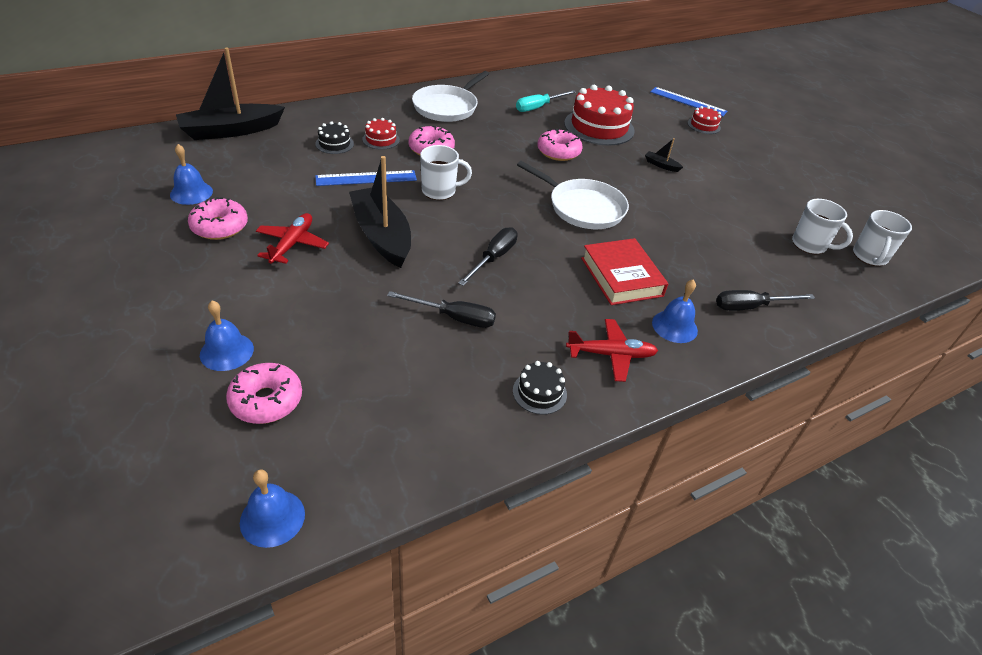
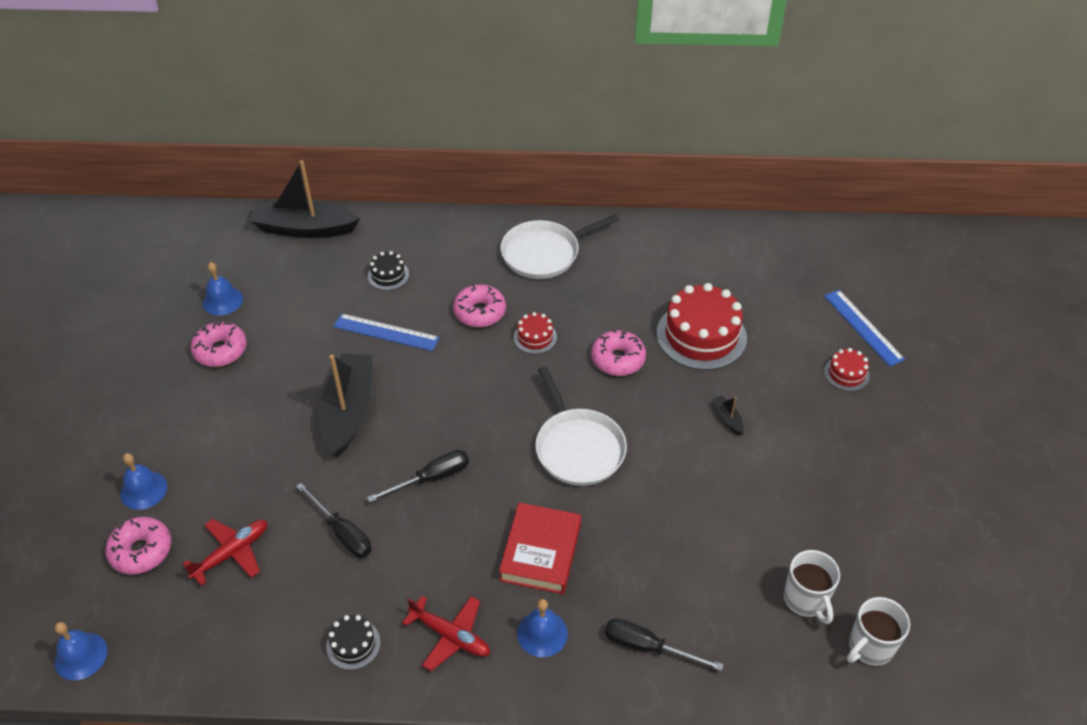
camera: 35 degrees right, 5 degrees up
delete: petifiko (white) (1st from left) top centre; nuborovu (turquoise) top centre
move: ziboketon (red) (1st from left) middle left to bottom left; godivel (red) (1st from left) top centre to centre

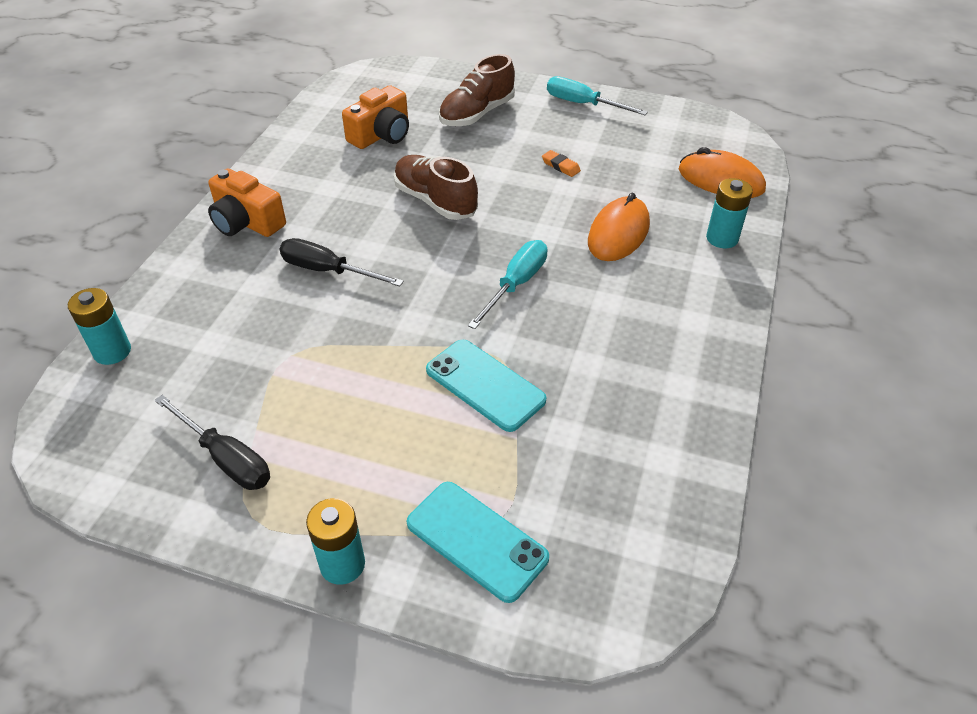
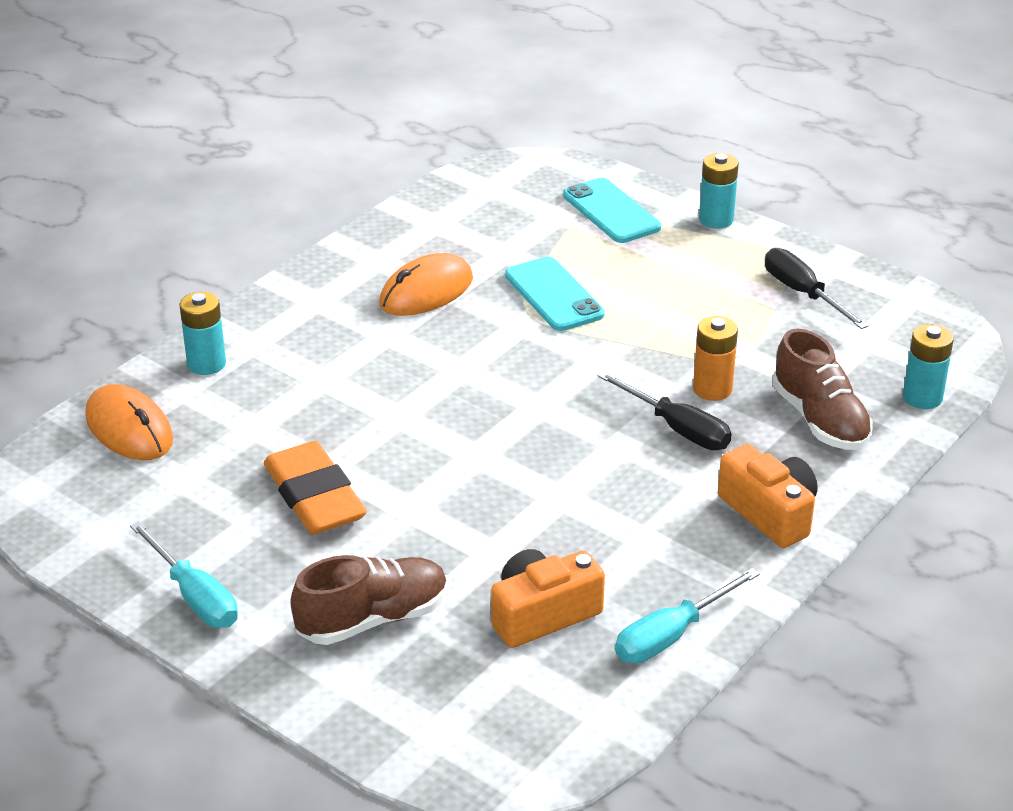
camera: 160 degrees left, 10 degrees down
insert: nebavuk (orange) middle right
move: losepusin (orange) (1st from left in the first image) top centre to losepusin (orange) (2nd from left) centre; nuborovu (turquoise) (1st from left in the first image) centre to nuborovu (turquoise) (2nd from left) bottom right; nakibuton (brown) (1st from left in the first image) top centre to nakibuton (brown) (2nd from left) middle right
resize: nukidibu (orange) top centre = middle left x2.49

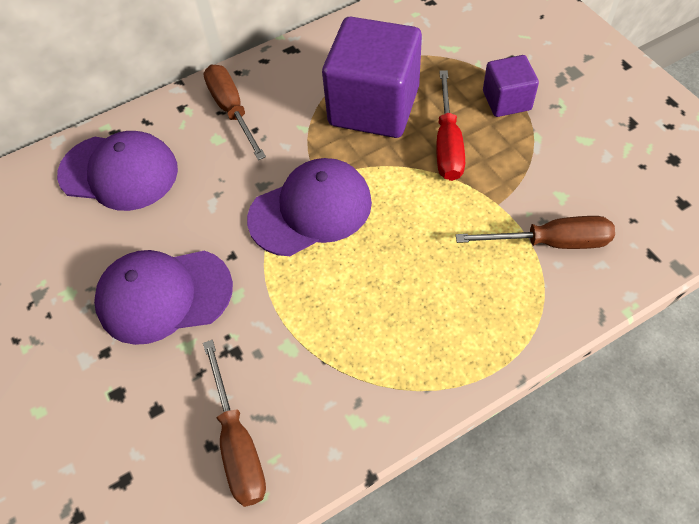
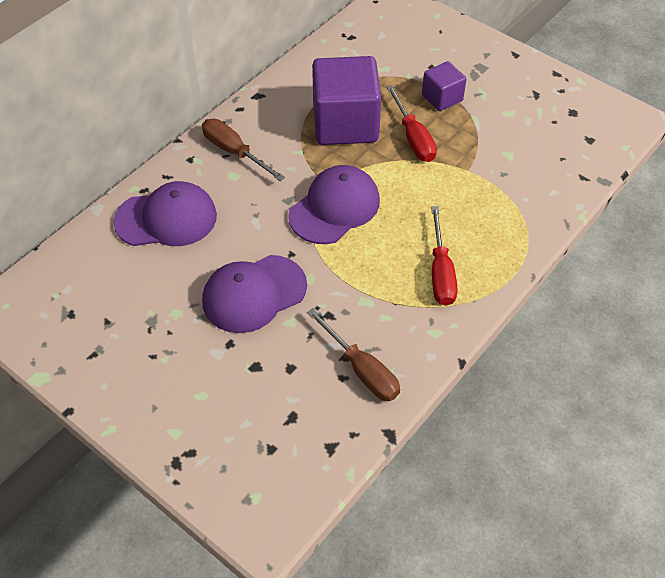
camera: 25 degrees left, 5 degrees down
delete: nuborovu (brown) (3rd from left) middle right
insert: nuborovu (red) (2nd from left) middle right

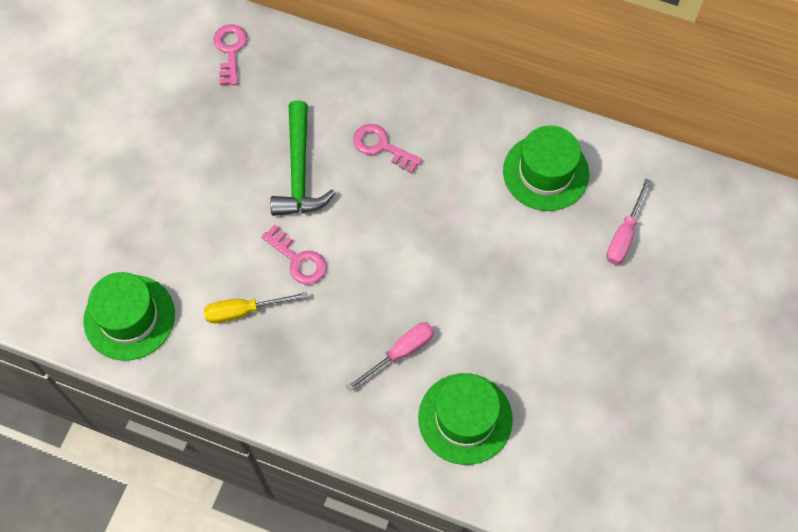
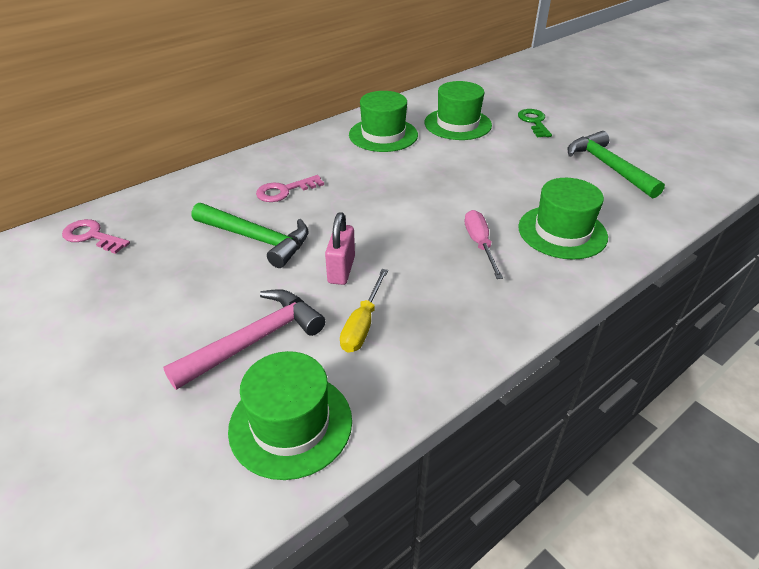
camera: 60 degrees left, 25 degrees down
insert: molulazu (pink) middle left; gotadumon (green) top right; molulazu (green) (2nd from left) top right
replace: gotadumon (pink) (2nd from left) centre to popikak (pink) centre; nuborovu (pink) (2nd from left) middle right to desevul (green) (3rd from left) top centre

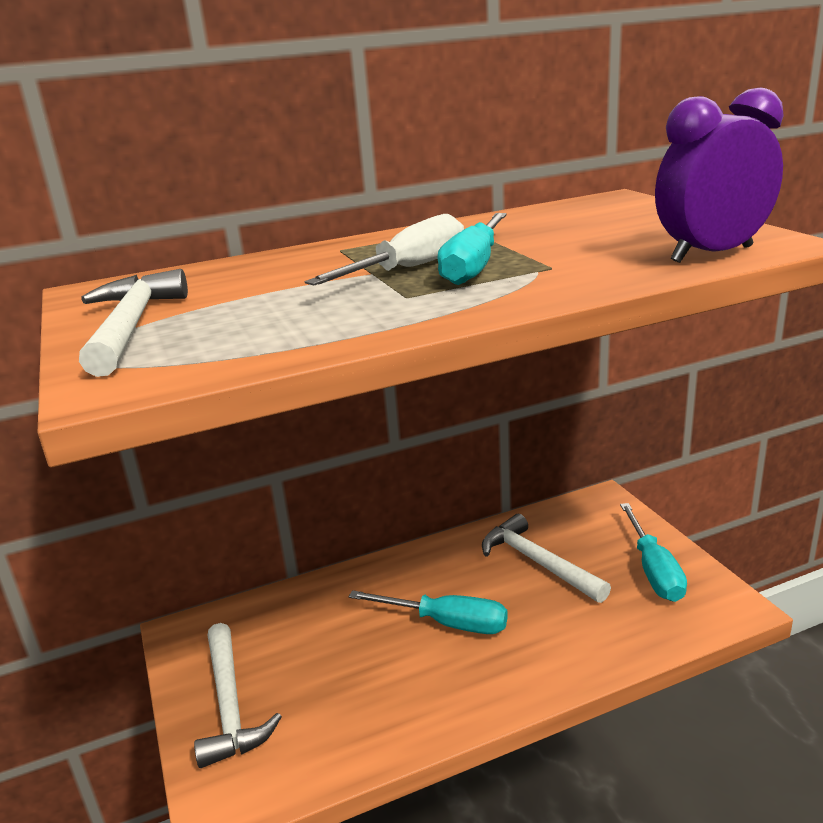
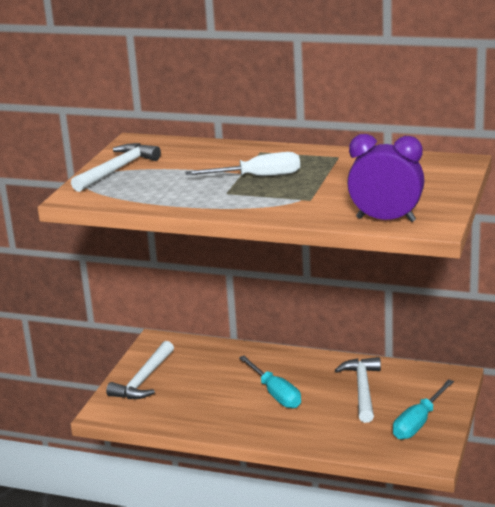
camera: 40 degrees right, 0 degrees up
delete: nuborovu (turquoise) (2nd from left) top centre

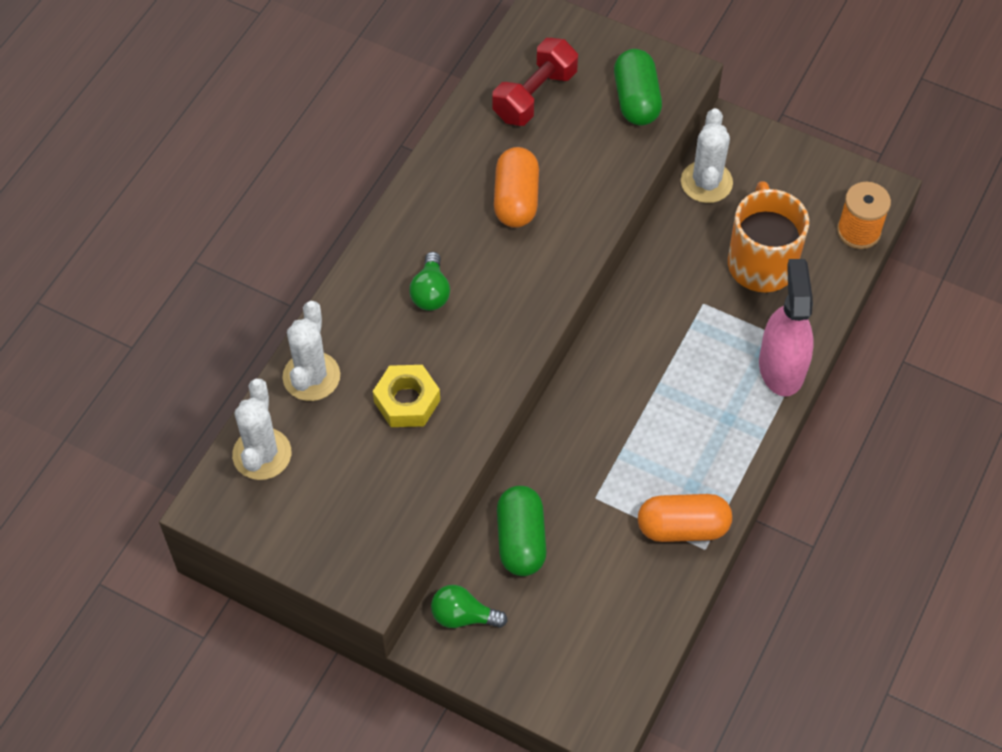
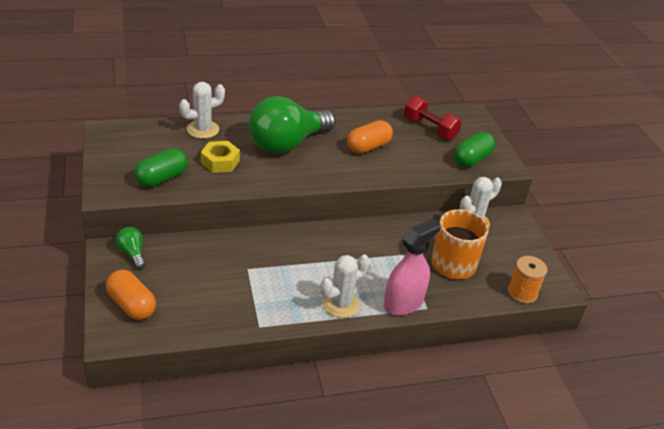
camera: 45 degrees right, 20 degrees down
move: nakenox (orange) (2nd from left in the first image) bottom right to nakenox (orange) (1st from left) bottom left; nakenox (green) (1st from left) bottom centre to middle left; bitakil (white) (1st from left in the first image) middle left to bitakil (white) (2nd from left) bottom centre
rotate: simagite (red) top centre = top centre 45 degrees clockwise
resize: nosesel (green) (1st from left in the first image) centre = top centre x2.38

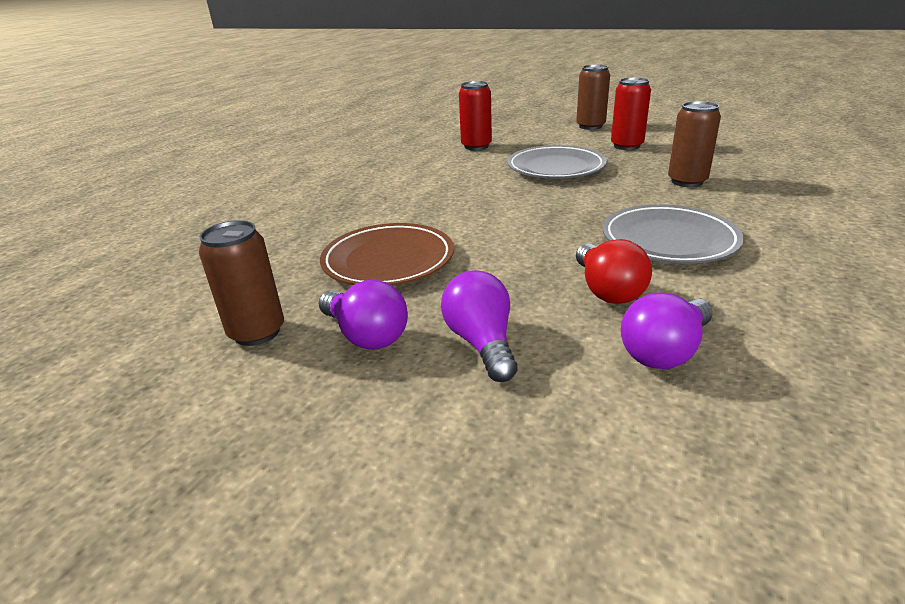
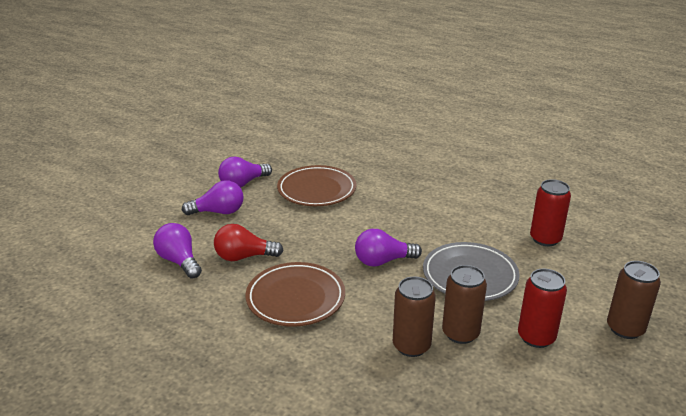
camera: 95 degrees right, 0 degrees up
insert: nosesel (purple) (4th from left) centre
move: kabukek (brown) (1st from left in the first image) middle left to kabukek (brown) (2nd from left) bottom right
recolor: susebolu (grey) (2nd from left) middle right to susebolu (brown) (1st from left) bottom centre

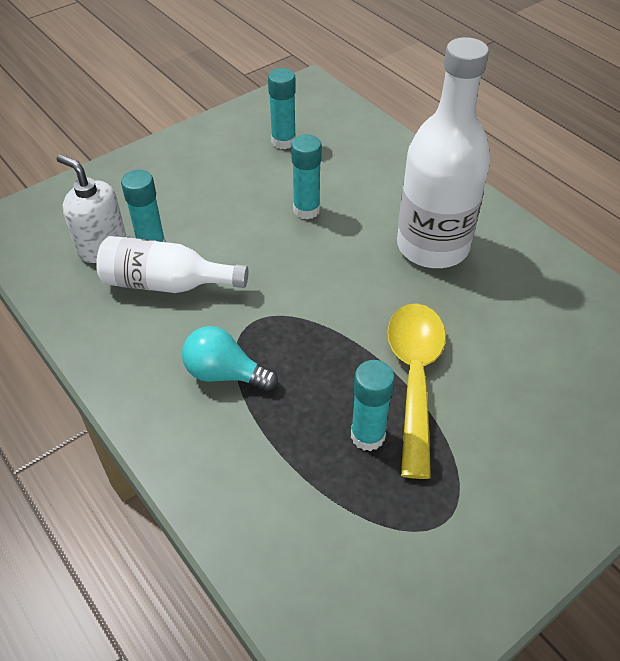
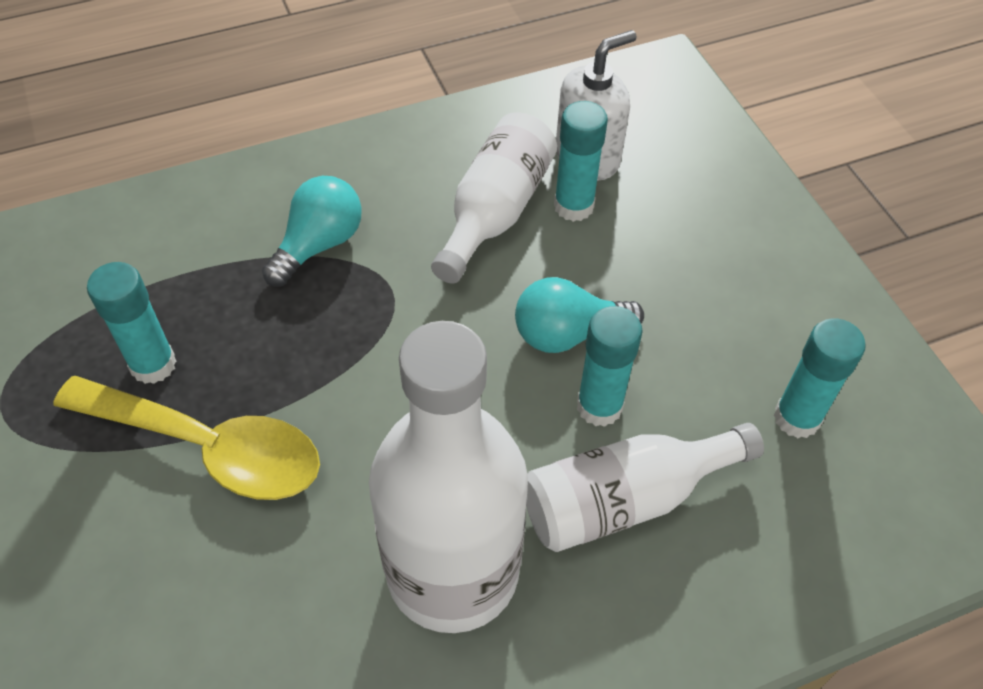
camera: 105 degrees right, 5 degrees up
insert: nosesel (turquoise) (2nd from left) centre; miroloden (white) (3rd from left) bottom centre

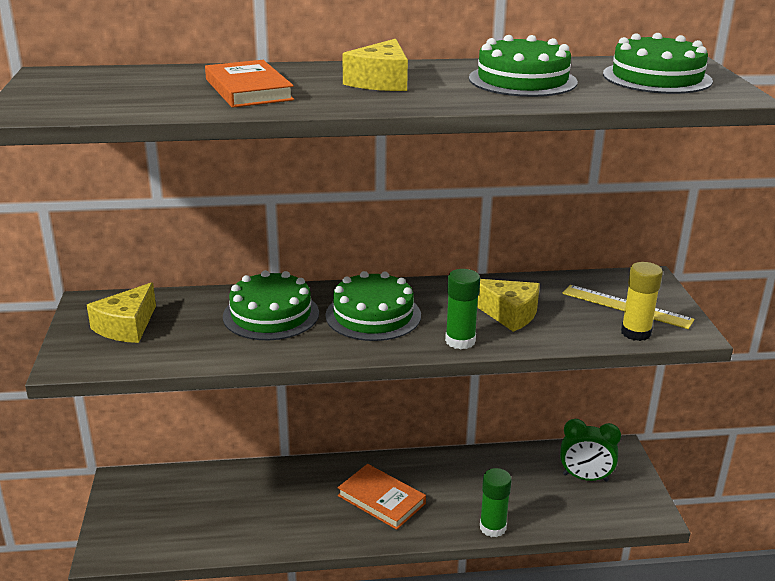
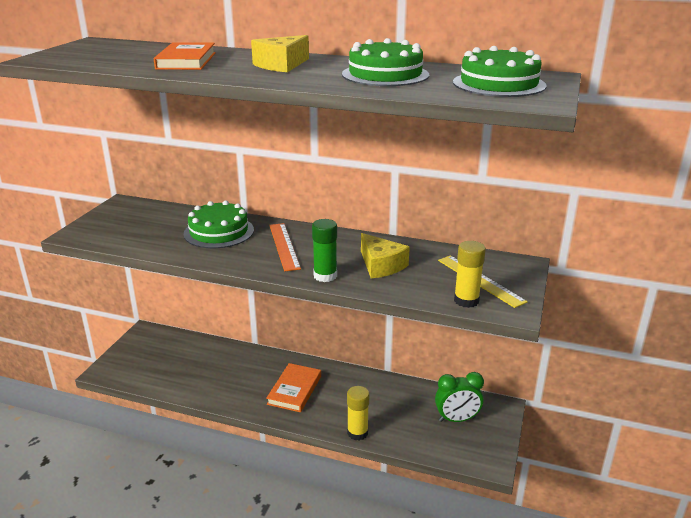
camera: 25 degrees right, 0 degrees up
delete: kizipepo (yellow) (1st from left) middle left
replace: godivel (green) (2nd from left) centre to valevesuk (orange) centre
recolor: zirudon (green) (2nd from left) bottom centre to zirudon (yellow) (1st from left) bottom centre
rotate: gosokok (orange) (2nd from left) bottom centre = bottom centre 45 degrees clockwise; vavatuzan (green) bottom right = bottom centre 45 degrees counterclockwise

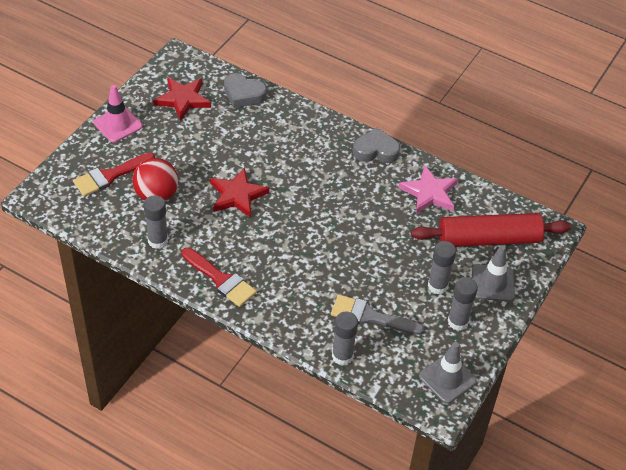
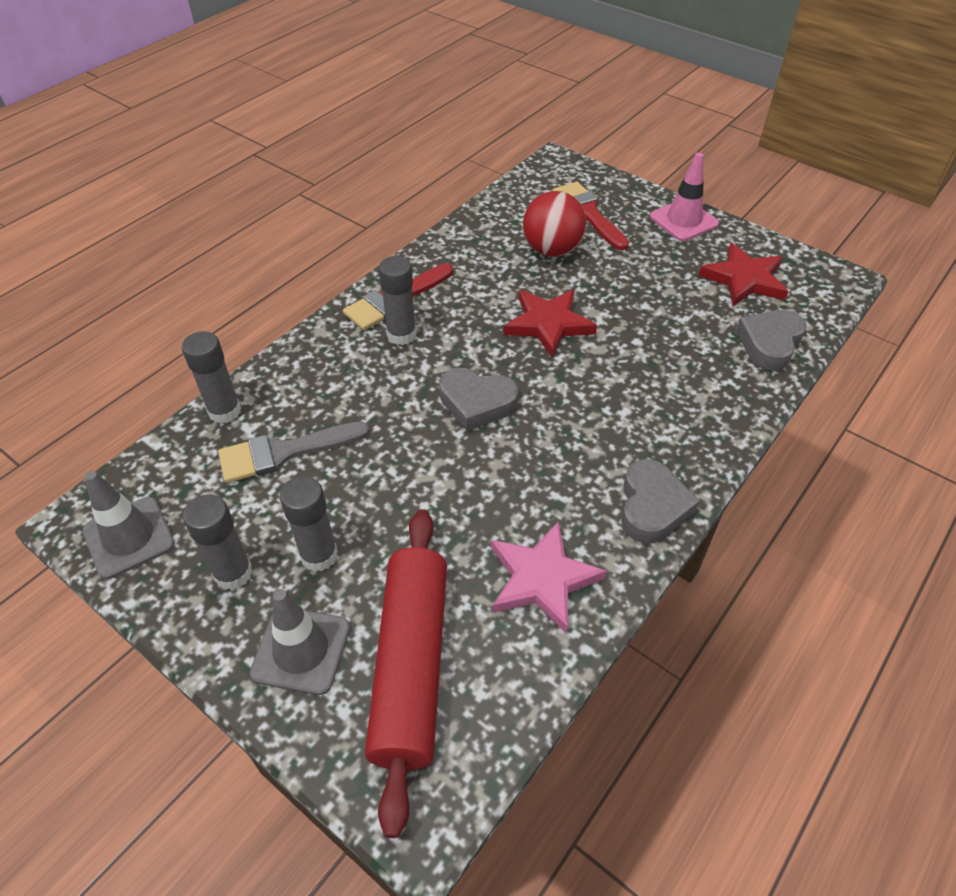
camera: 100 degrees right, 0 degrees up
insert: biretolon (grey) (1st from left) centre
move: zirudon (grey) (1st from left in the first image) middle left to zirudon (grey) (4th from left) centre
rotate: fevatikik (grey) bottom centre = middle left 135 degrees counterclockwise

